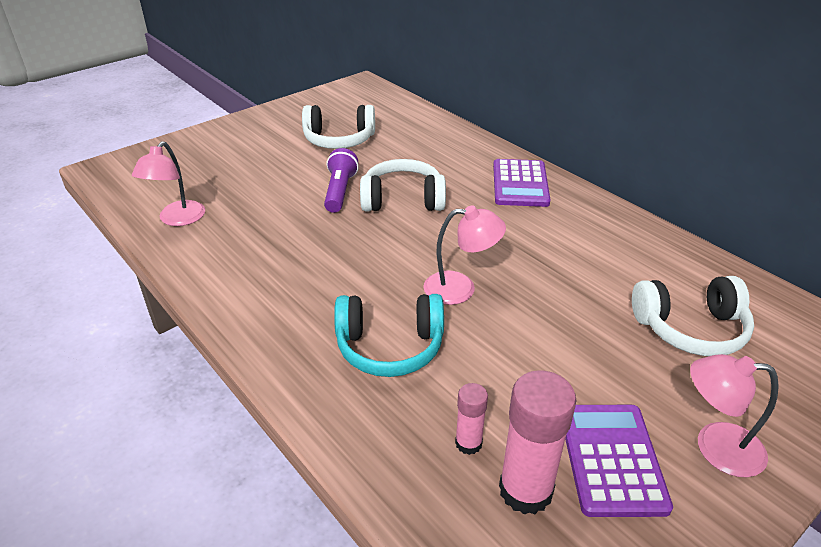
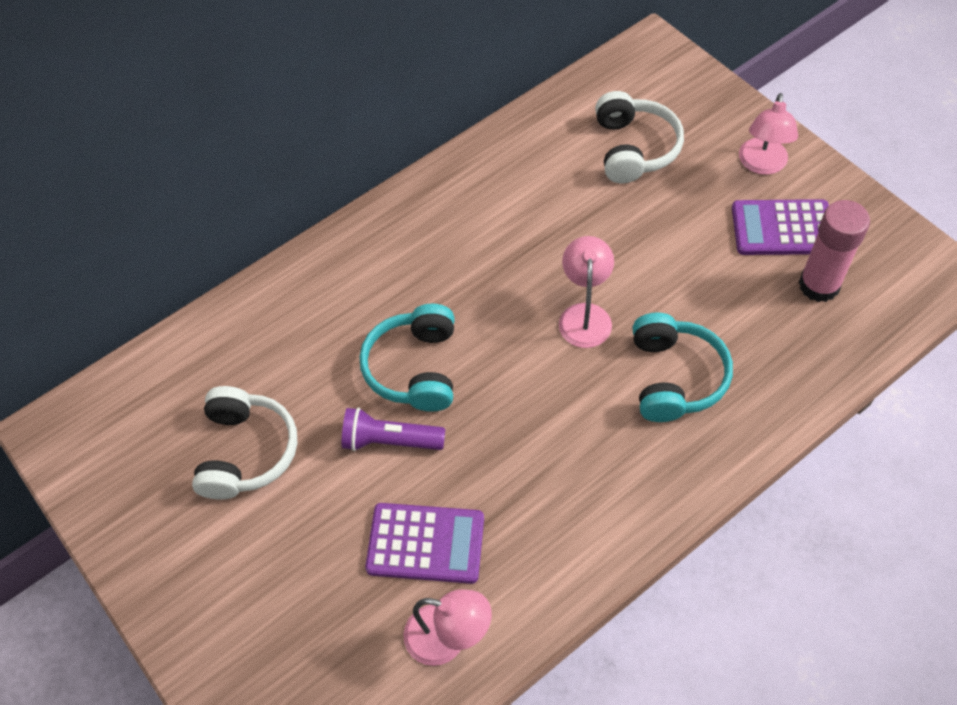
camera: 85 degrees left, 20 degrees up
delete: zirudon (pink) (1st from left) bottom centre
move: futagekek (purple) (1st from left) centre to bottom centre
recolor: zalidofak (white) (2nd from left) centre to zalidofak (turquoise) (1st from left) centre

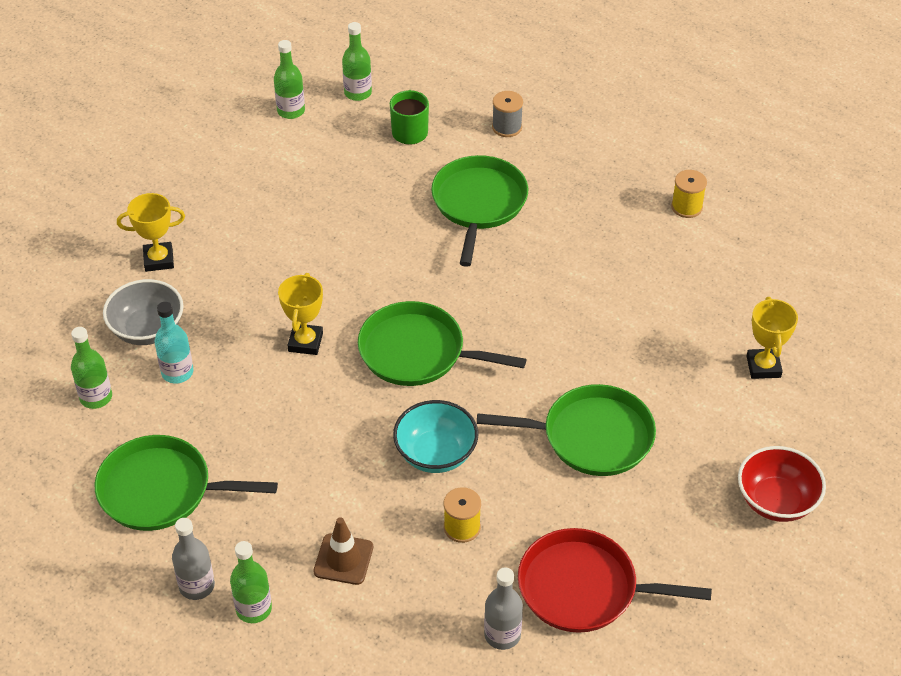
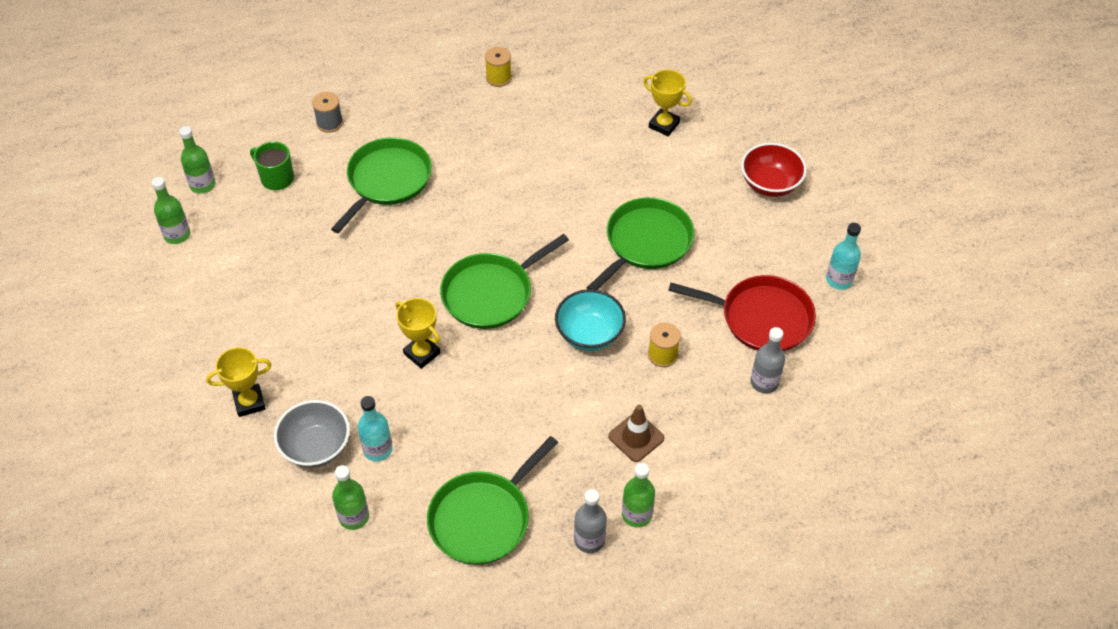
camera: 55 degrees left, 5 degrees up
insert: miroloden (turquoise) (2nd from left) middle right
rotate: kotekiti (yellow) (1st from left) middle left = middle left 45 degrees clockwise; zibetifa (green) (3rd from left in the first image) top centre = top centre 75 degrees clockwise; zibetifa (red) bottom right = centre 120 degrees counterclockwise

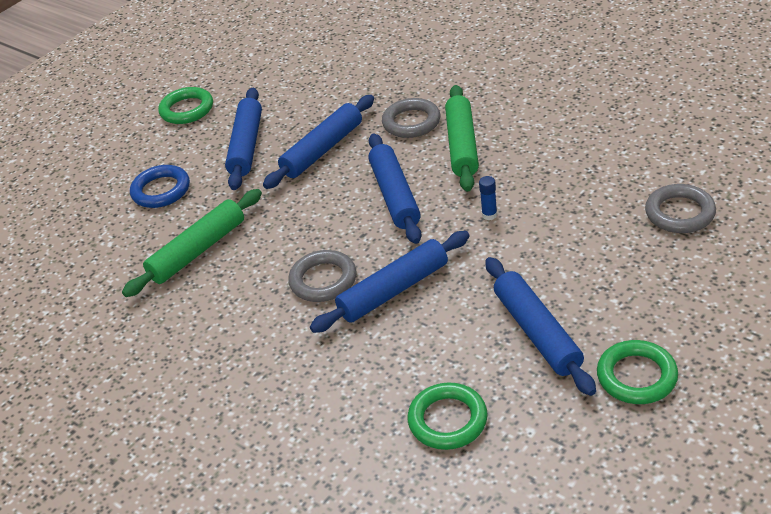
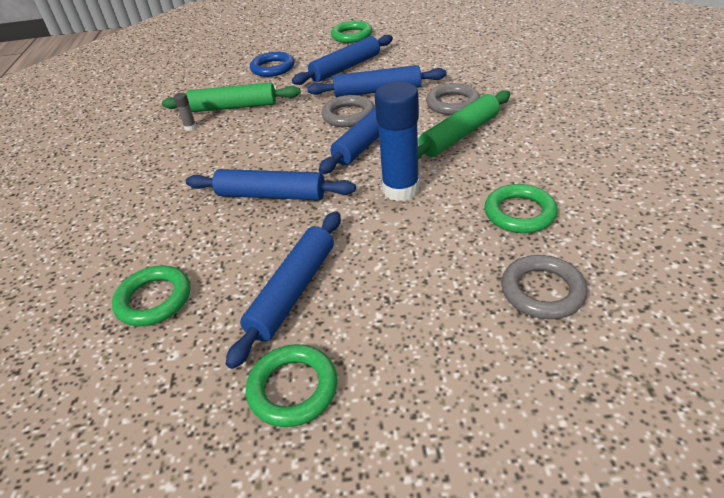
camera: 45 degrees right, 0 degrees up
insert: zirudon (grey) top left; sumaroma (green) (4th from left) middle right
move: sumaroma (grey) (1st from left) centre to top centre
resize: zirudon (blue) centre = top centre x2.46

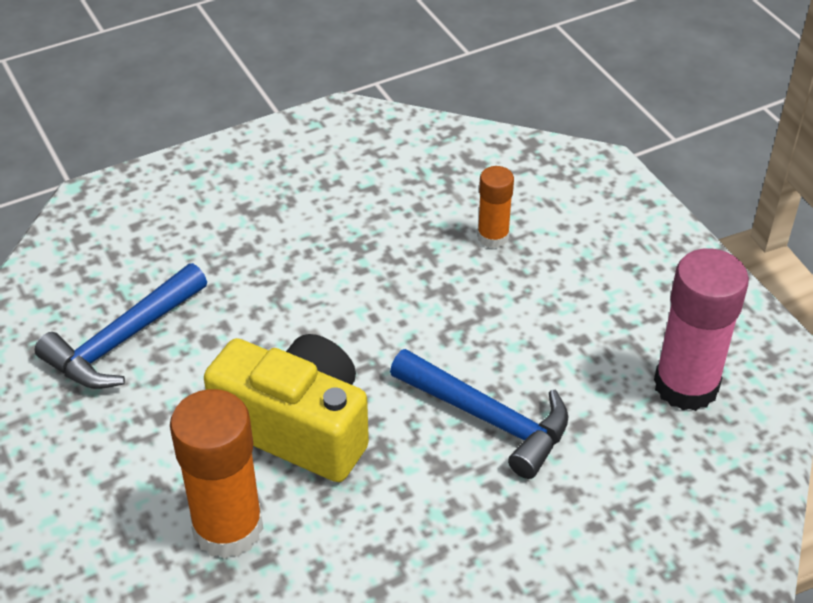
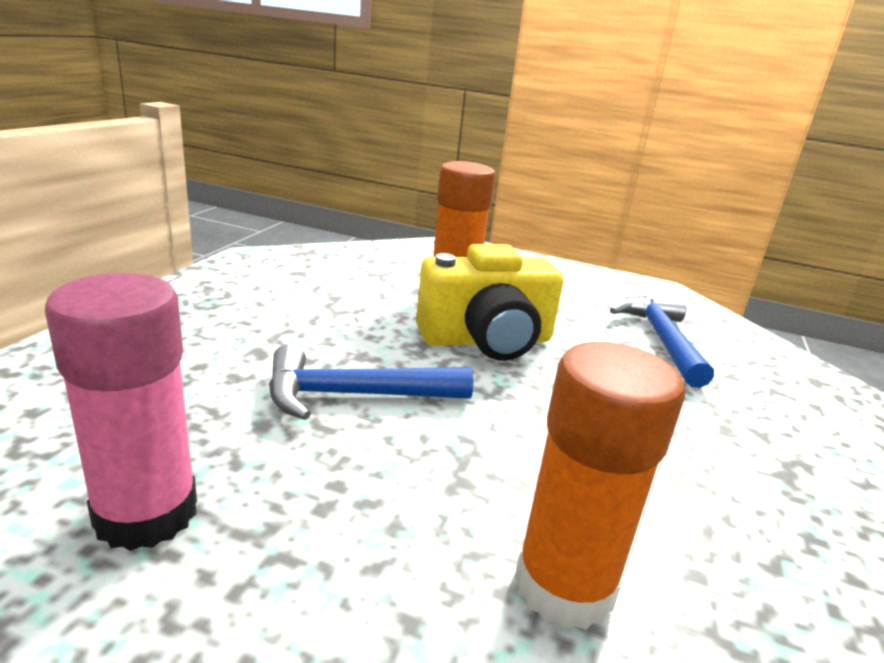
camera: 135 degrees right, 20 degrees down
resize: zirudon (orange) (2nd from left) centre = bottom right x1.82

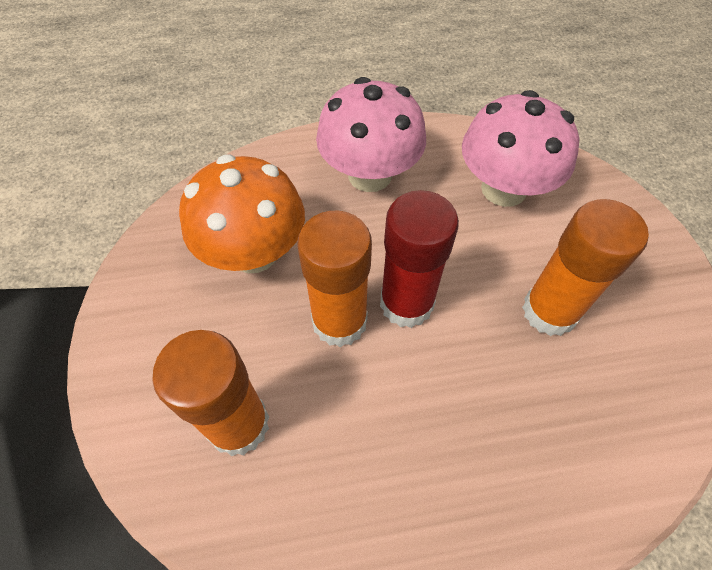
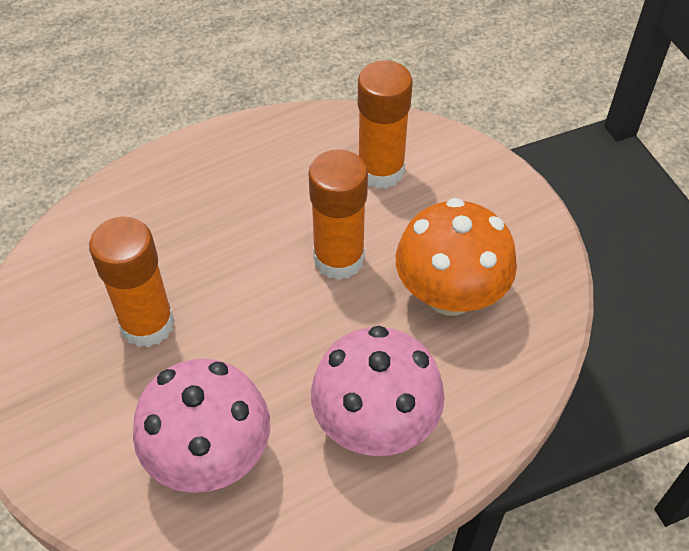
camera: 160 degrees right, 5 degrees down
delete: zirudon (red) centre

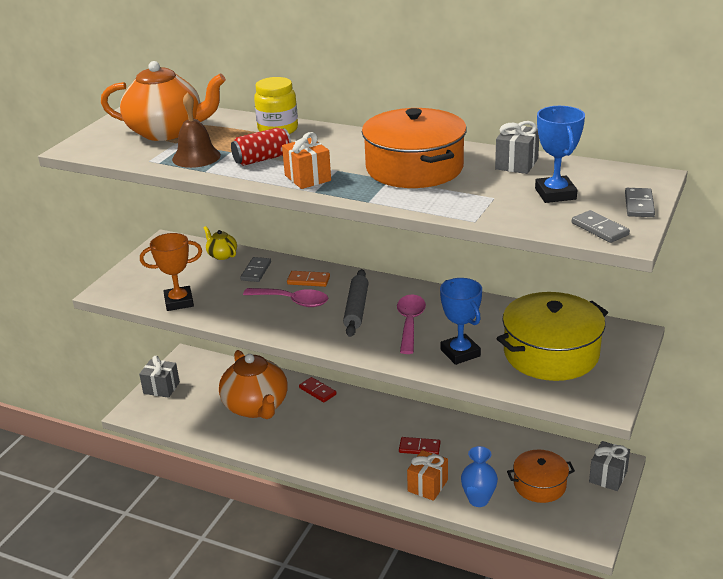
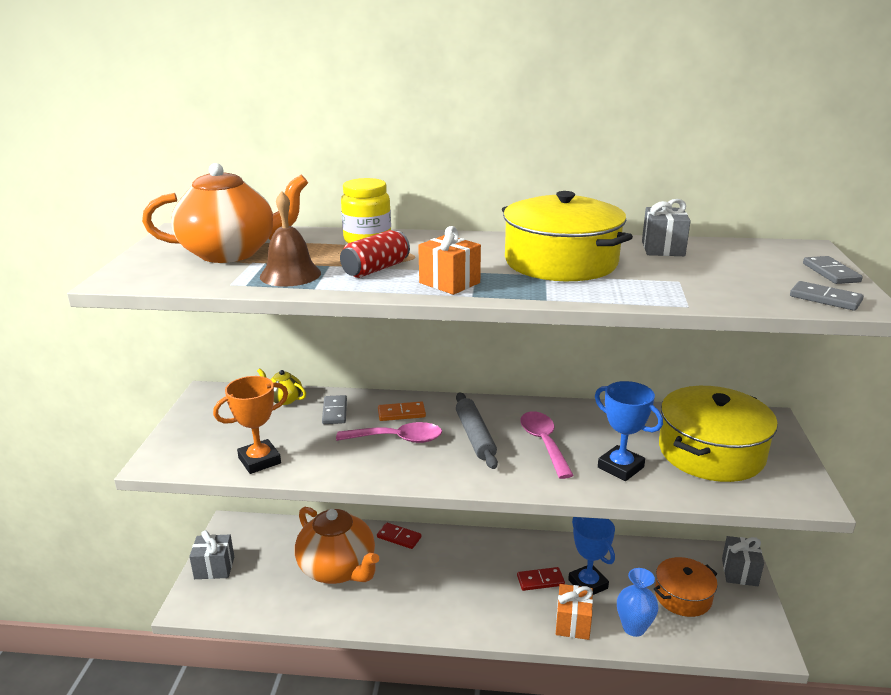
camera: 20 degrees left, 5 degrees down
move: kotekiti (blue) (2nd from left in the first image) top right to kotekiti (blue) (1st from left) bottom centre
recolor: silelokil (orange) (1st from left) top centre to silelokil (yellow) (1st from left) centre

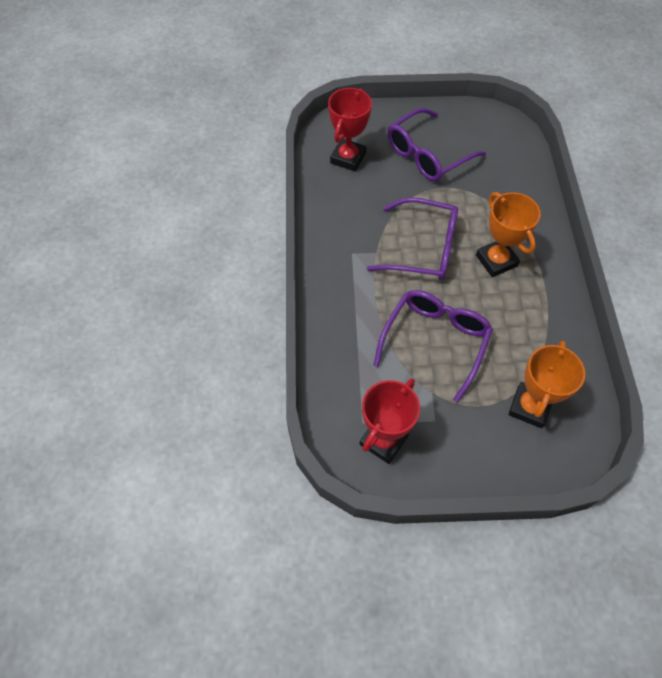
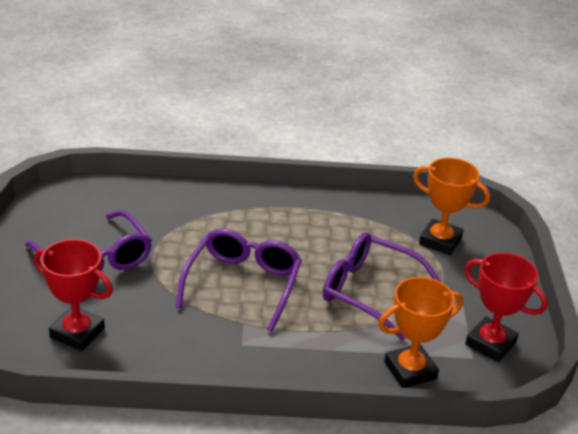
camera: 90 degrees left, 25 degrees down
move: kotekiti (orange) (1st from left) middle right to bottom right

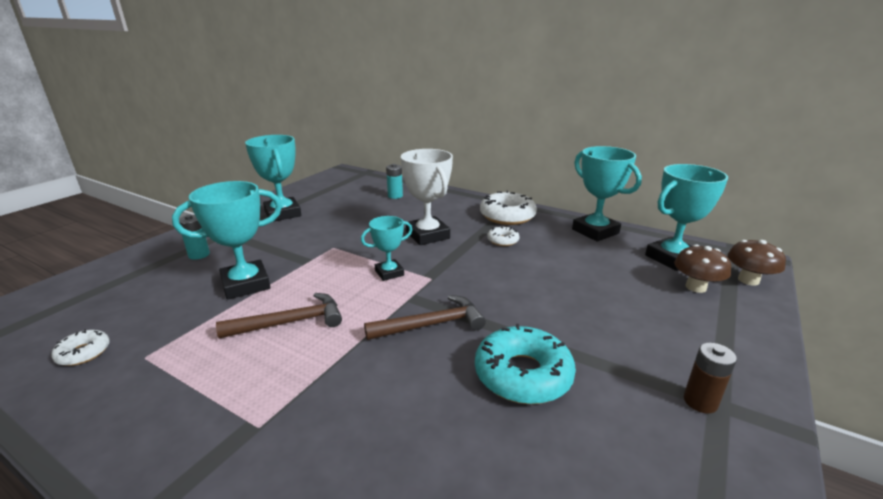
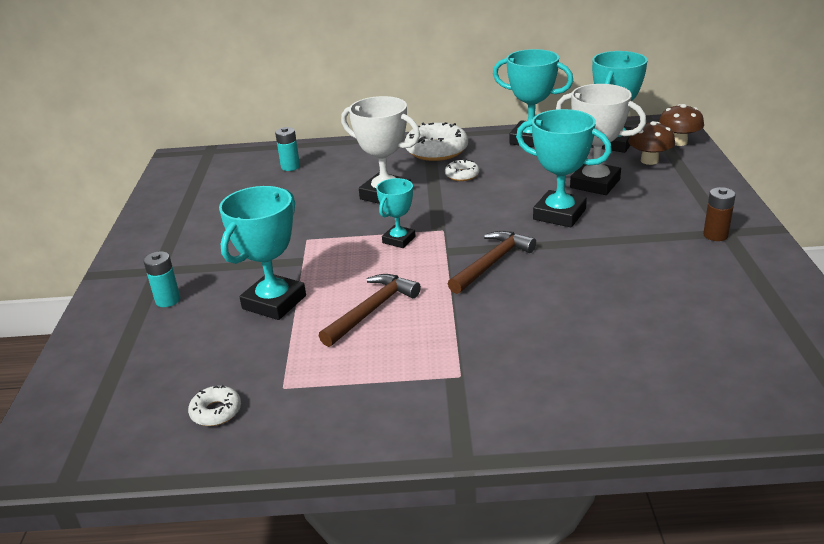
camera: 30 degrees left, 5 degrees up
delete: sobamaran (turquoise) bottom centre
insert: kotekiti (white) (2nd from left) top right
move: kotekiti (turquoise) (2nd from left in the first image) middle left to kotekiti (turquoise) (4th from left) top right

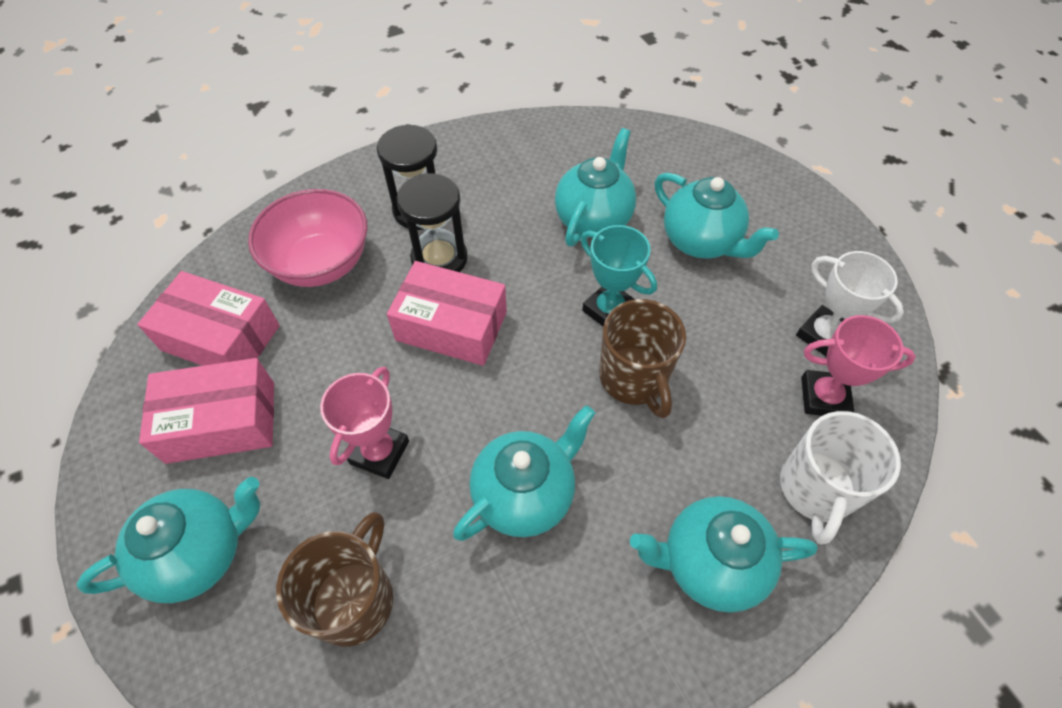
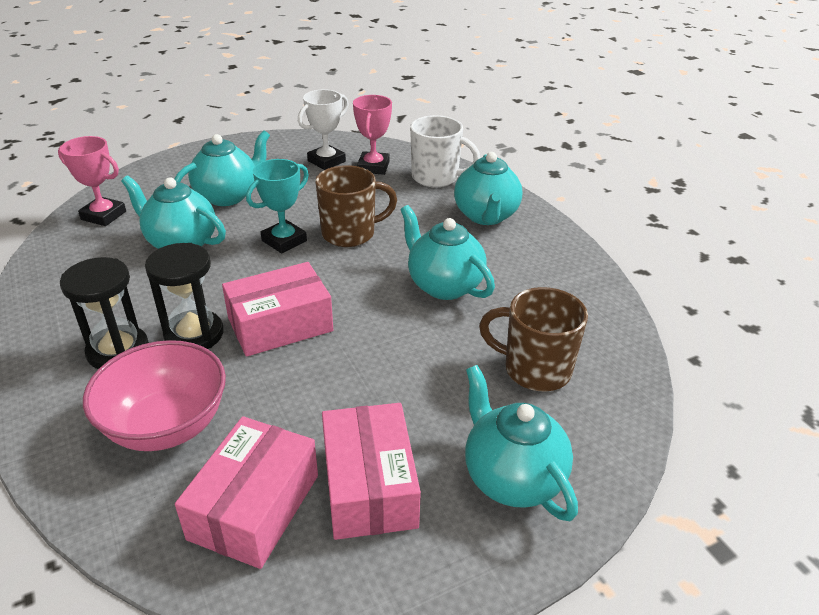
camera: 90 degrees left, 20 degrees down
move: kotekiti (pink) (1st from left) centre to top left
rotate: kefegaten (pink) (3rd from left in the first image) centre = centre 45 degrees clockwise

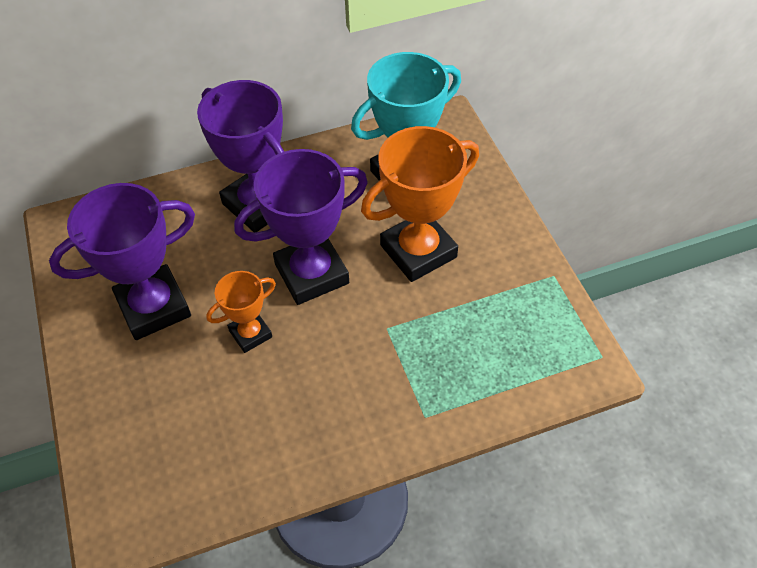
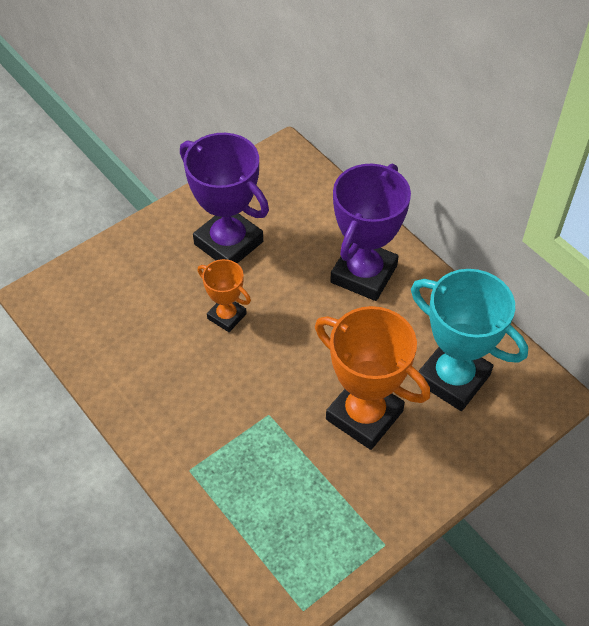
camera: 70 degrees right, 0 degrees up
delete: kotekiti (purple) (3rd from left) centre

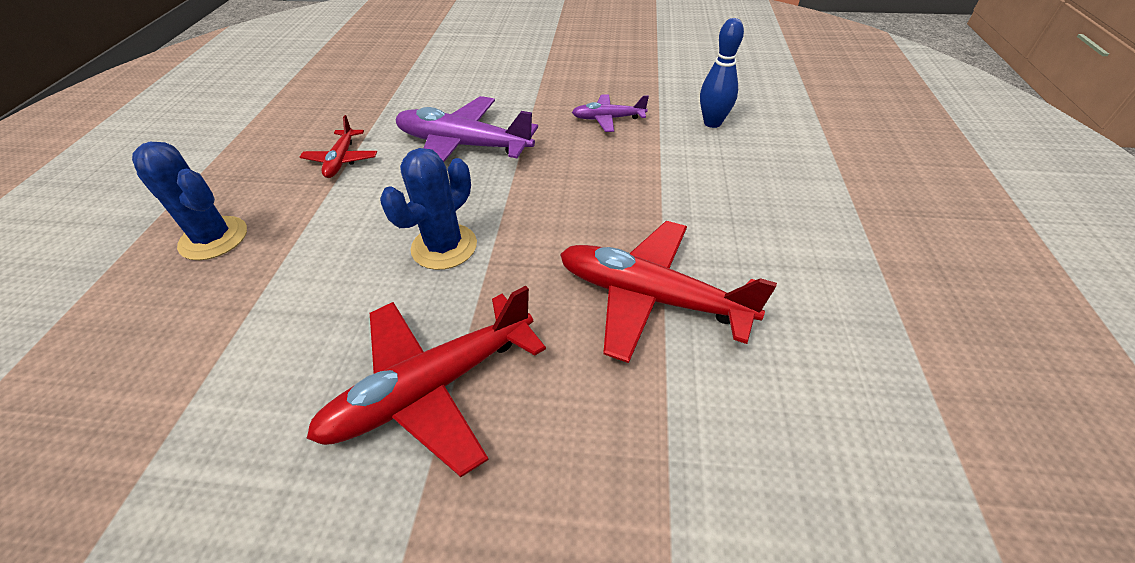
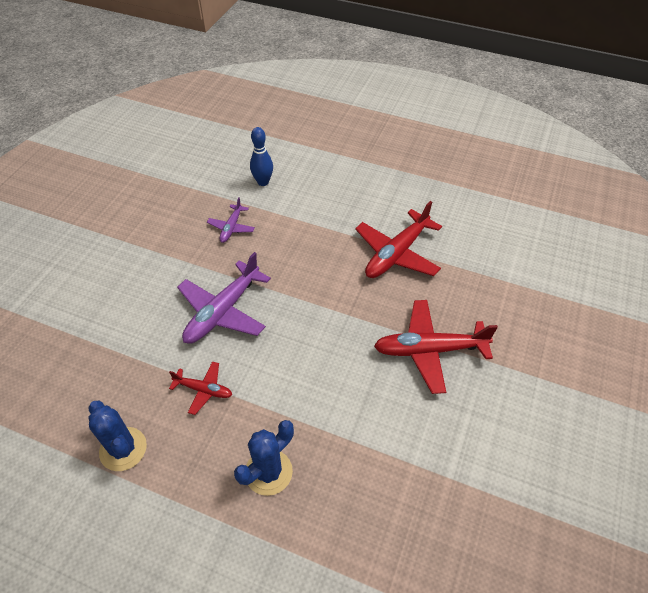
camera: 75 degrees left, 5 degrees up
move: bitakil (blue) (2nd from left in the first image) centre to bitakil (blue) (1st from left) bottom left
rotate: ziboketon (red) (2nd from left in the first image) bottom centre = middle right 105 degrees clockwise

